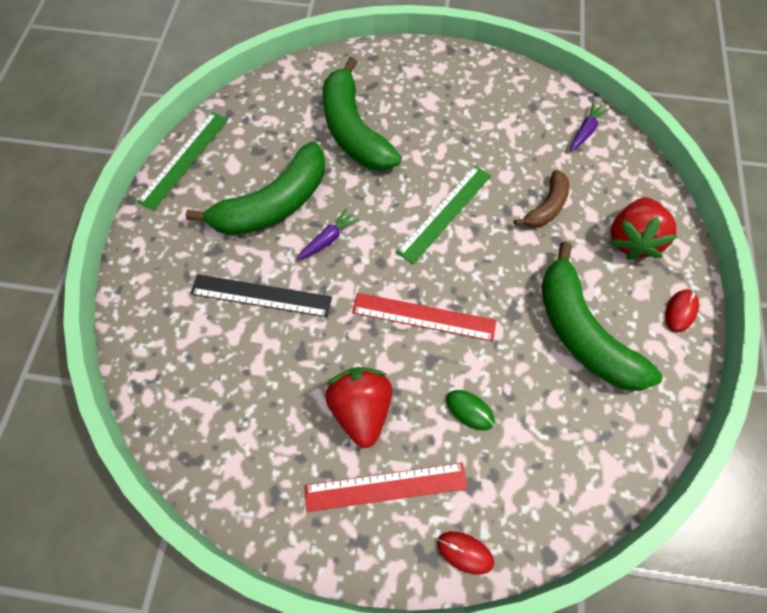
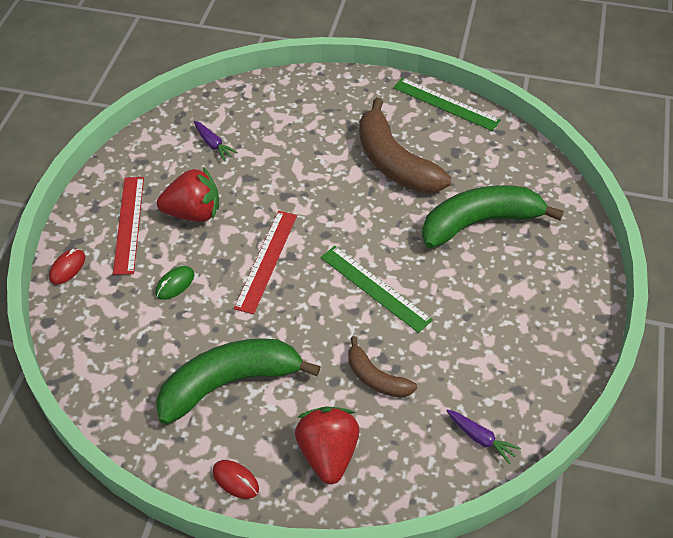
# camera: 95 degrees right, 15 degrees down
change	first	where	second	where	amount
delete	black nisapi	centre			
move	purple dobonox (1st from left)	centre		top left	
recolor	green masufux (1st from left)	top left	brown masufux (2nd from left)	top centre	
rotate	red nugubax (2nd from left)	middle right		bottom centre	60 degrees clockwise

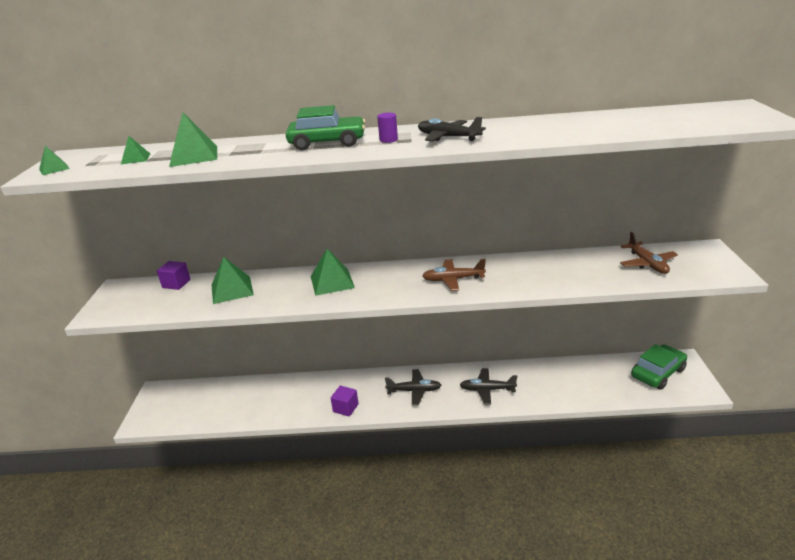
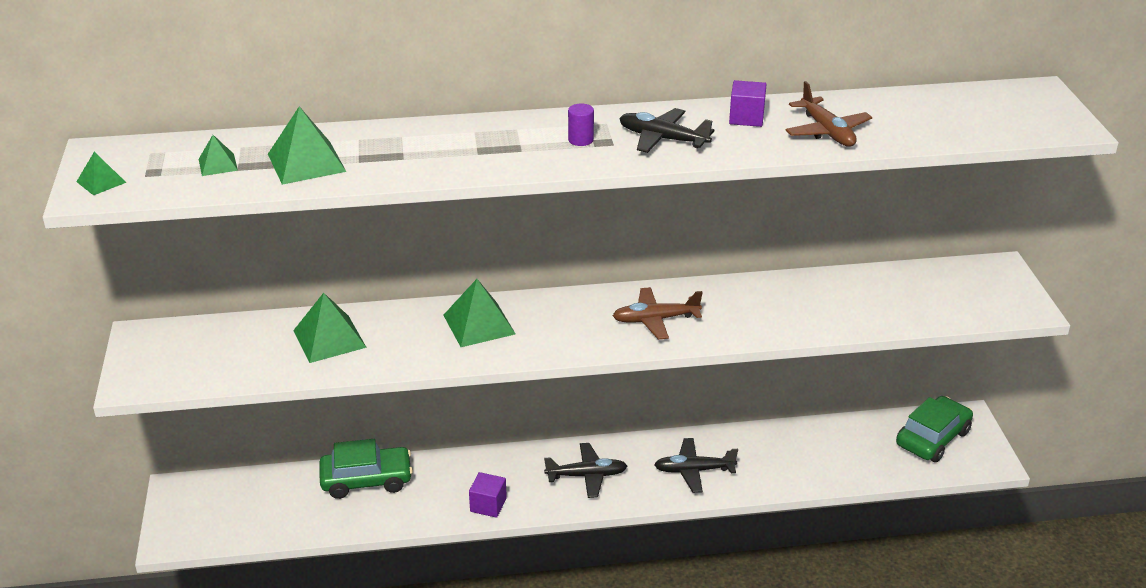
# camera: 10 degrees left, 5 degrees up
change	first	where	second	where	amount
move	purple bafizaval (1st from left in the first image)	middle left	purple bafizaval (2nd from left)	top centre	
move	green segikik (1st from left)	top centre		bottom left	
move	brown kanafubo (2nd from left)	middle right		top right	

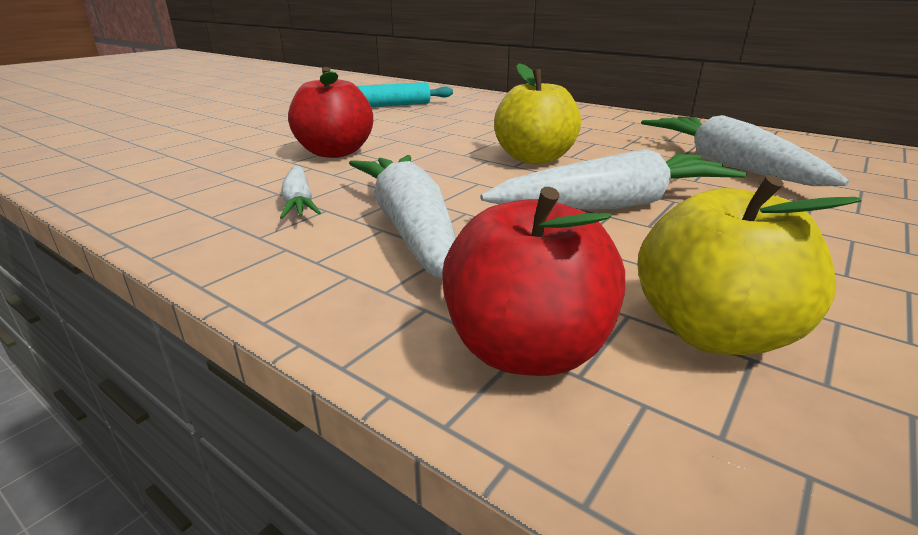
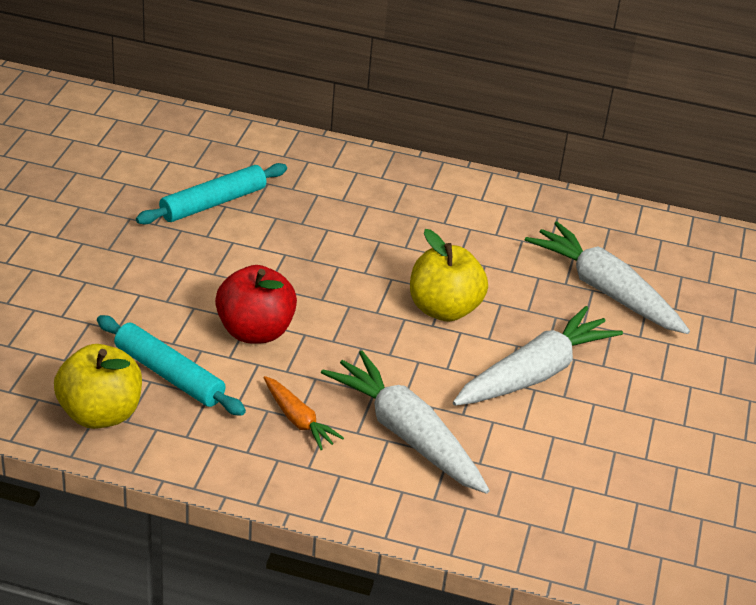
# camera: 25 degrees left, 10 degrees up
change	first	where	second	where	amount
delete	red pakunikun (2nd from left)	centre			
insert			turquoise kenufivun (1st from left)	middle left	
move	yellow pakunikun (2nd from left in the first image)	middle right	yellow pakunikun (1st from left)	middle left	
recolor	white dobonox (1st from left)	middle left	orange dobonox	bottom centre	

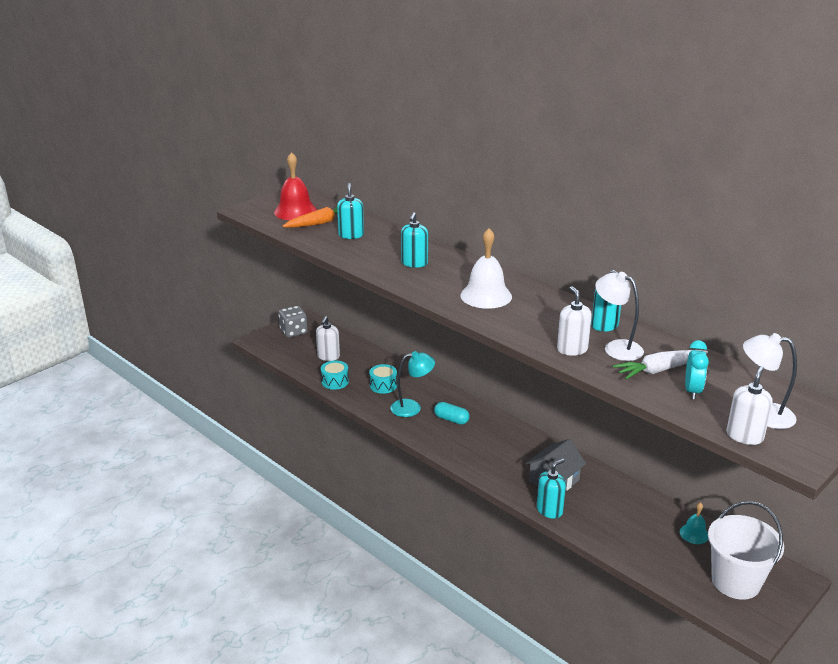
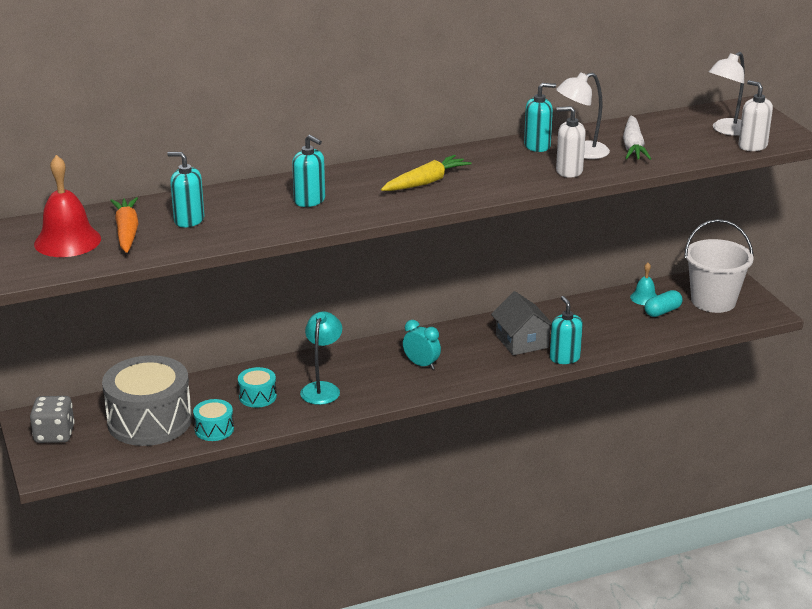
# camera: 65 degrees left, 0 degrees up
change	first	where	second	where	amount
move	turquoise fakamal	centre		middle right	
move	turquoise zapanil	middle right		centre	
replace	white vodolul (1st from left)	centre	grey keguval	middle left	
replace	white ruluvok	centre	yellow dobonox	top centre	

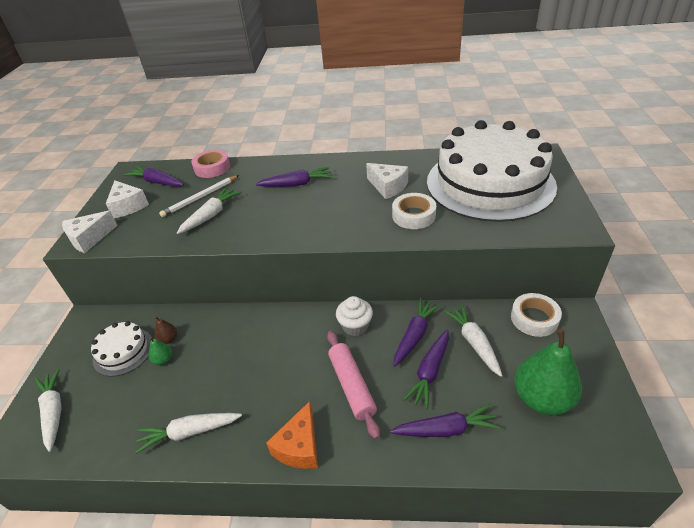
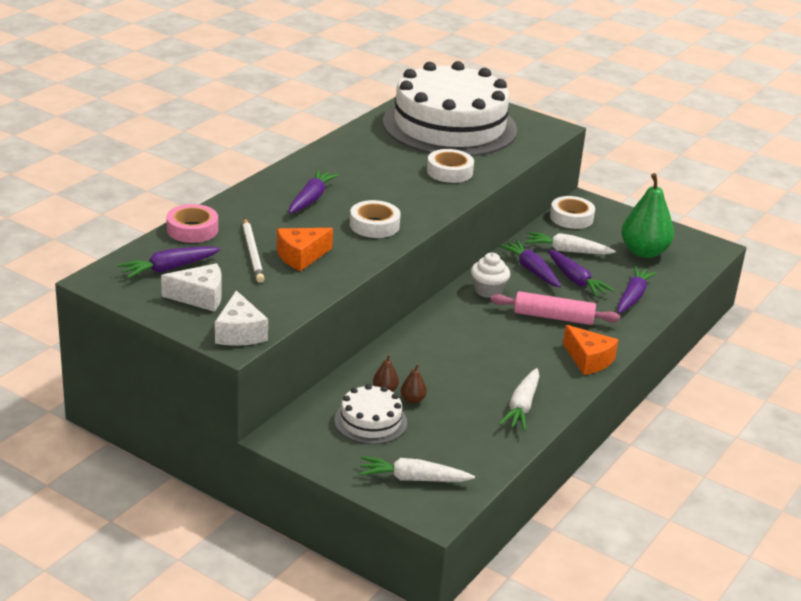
# camera: 65 degrees left, 10 degrees down
change	first	where	second	where	amount
delete	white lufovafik (3rd from left)	centre			
insert			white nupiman (1st from left)	centre	
replace	white dobonox (3rd from left)	middle left	orange lufovafik (1st from left)	centre	
recolor	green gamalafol (1st from left)	middle left	brown gamalafol (2nd from left)	centre	

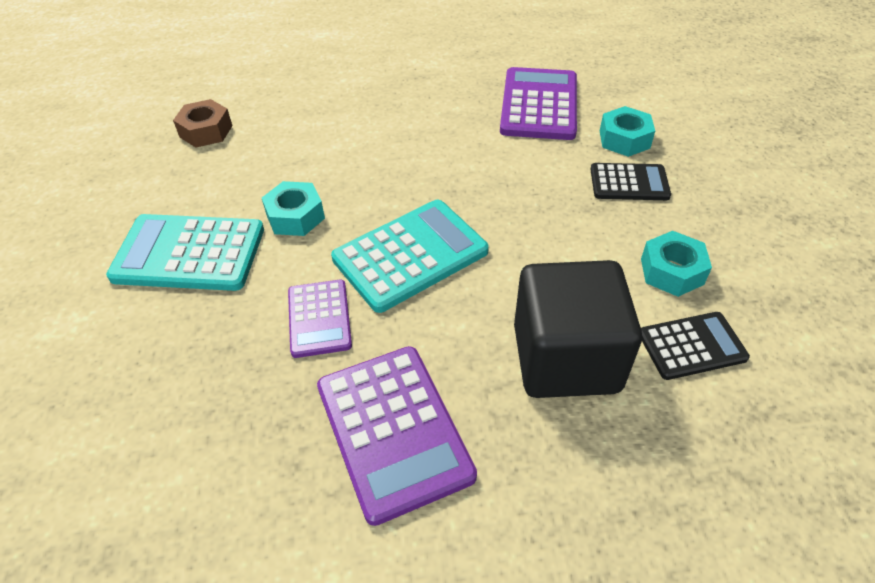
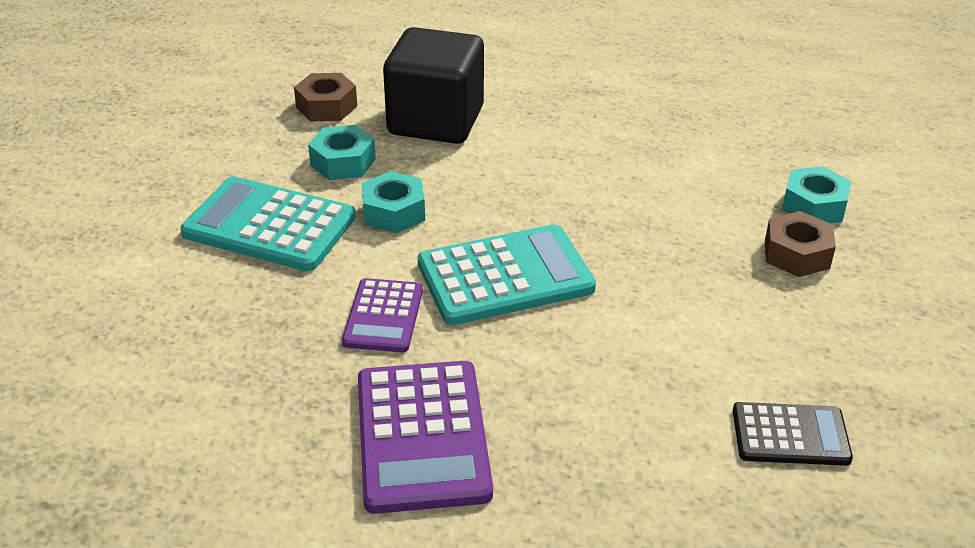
# camera: 15 degrees right, 10 degrees down
change	first	where	second	where	amount
delete	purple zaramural (3rd from left)	top centre			
move	black bafizaval	centre		top centre	
move	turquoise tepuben (3rd from left in the first image)	middle right	turquoise tepuben (1st from left)	top centre	
replace	black zaramural (1st from left)	top right	brown tepuben (2nd from left)	middle right	

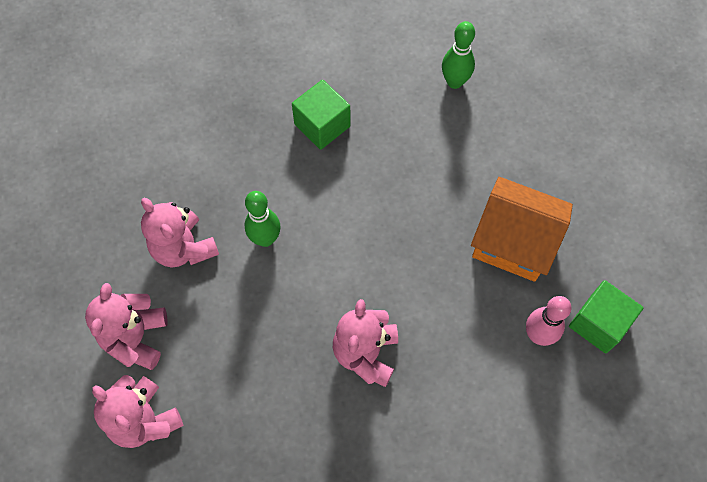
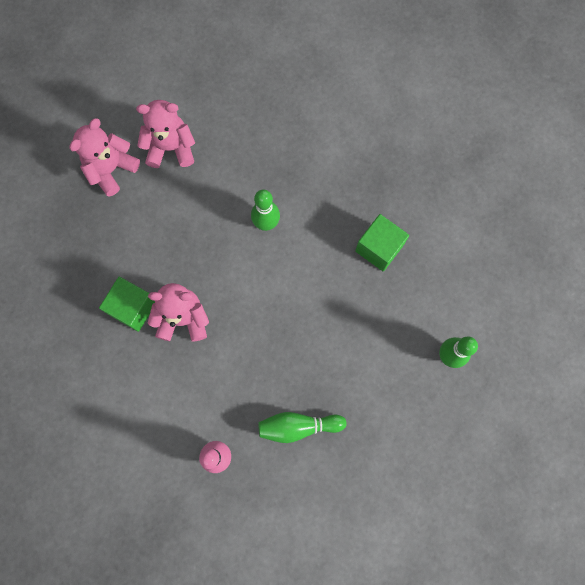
# camera: 80 degrees right, 10 degrees up
change	first	where	second	where	amount
delete	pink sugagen (3rd from left)	middle left			
move	green bafizaval (2nd from left in the first image)	middle right	green bafizaval (1st from left)	middle left	
replace	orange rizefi	middle right	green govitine (2nd from left)	bottom centre	

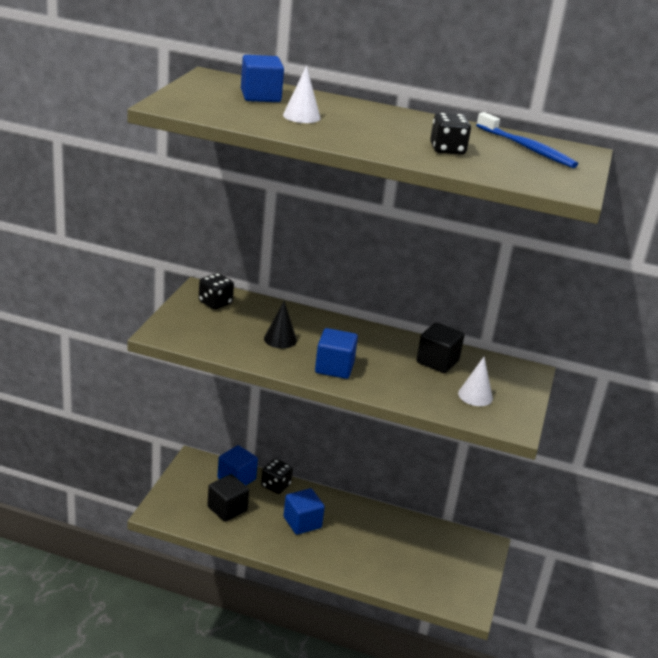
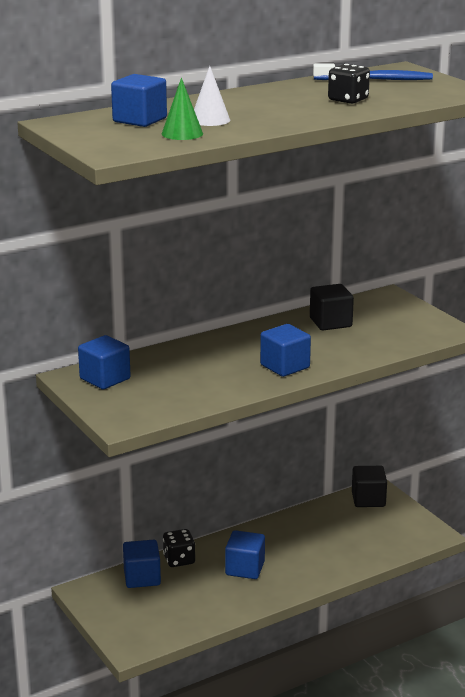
# camera: 45 degrees left, 5 degrees down
change	first	where	second	where	amount
delete	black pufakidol	centre			
delete	white pufakidol (2nd from left)	middle right			
insert			green pufakidol	top centre	
move	black bafizaval (1st from left in the first image)	bottom centre	black bafizaval (2nd from left)	bottom right	
replace	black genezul (1st from left)	middle left	blue bafizaval (1st from left)	middle left	

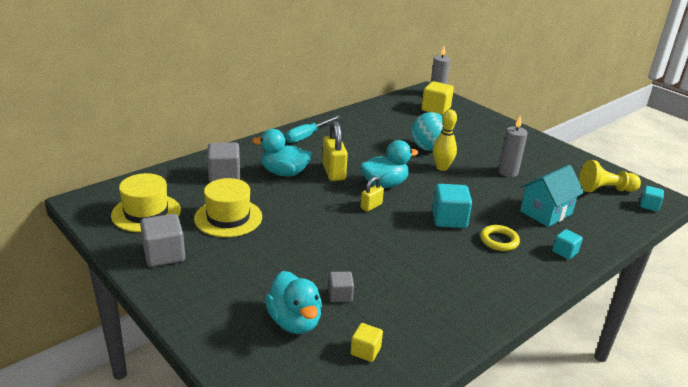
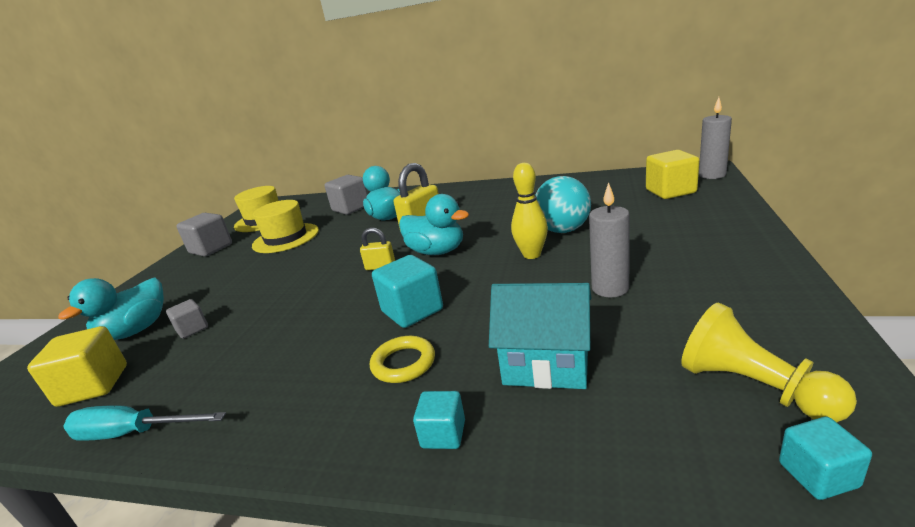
# camera: 60 degrees right, 5 degrees down
change	first	where	second	where	amount
move	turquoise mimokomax	centre		bottom left	
resize	yellow bafizaval (1st from left)	bottom centre		bottom left	x1.73

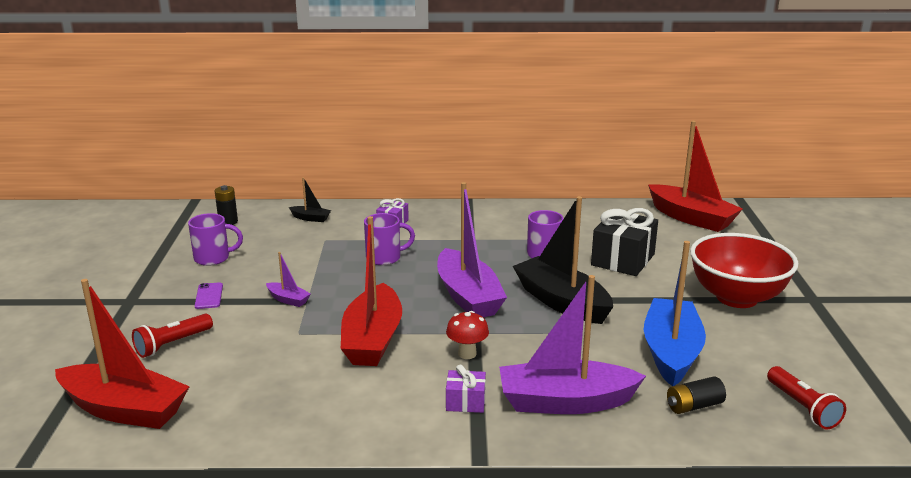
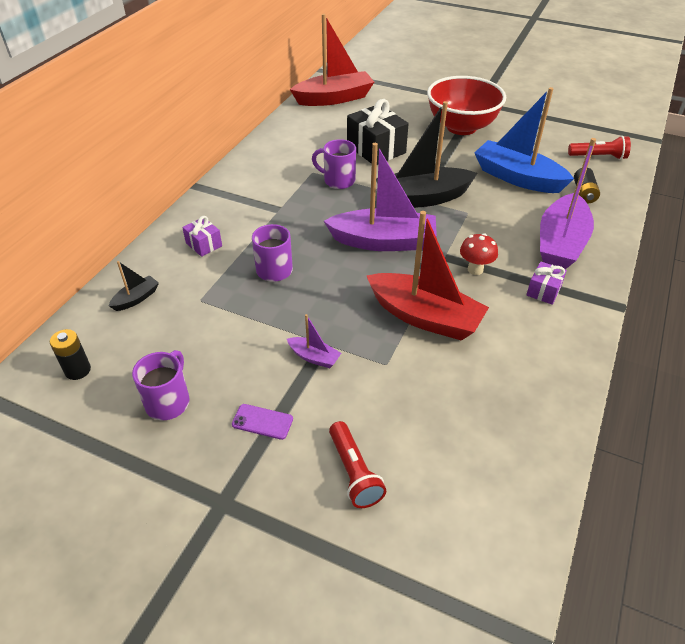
# camera: 65 degrees left, 20 degrees up
change	first	where	second	where	amount
delete	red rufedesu (1st from left)	bottom left			
rotate	purple rufedesu (1st from left)	middle left		centre	60 degrees clockwise

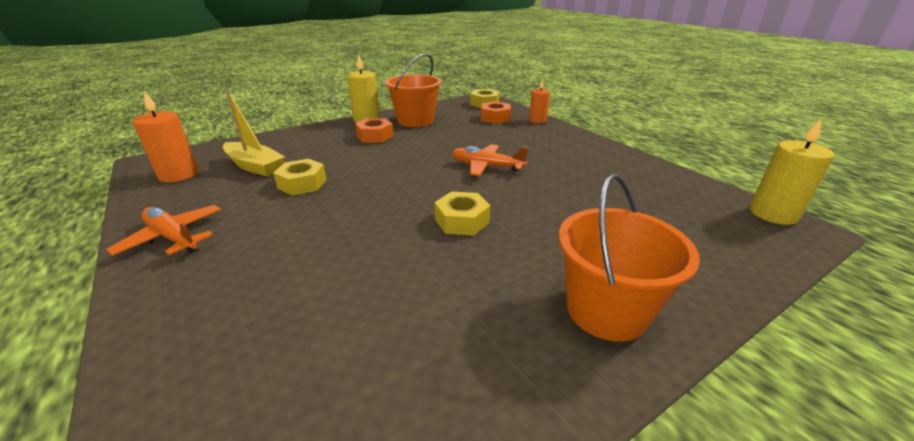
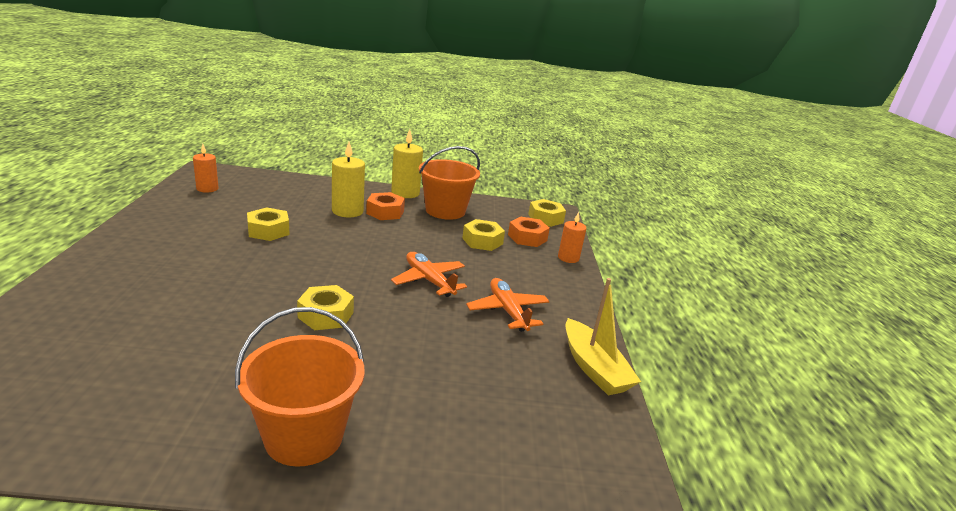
# camera: 30 degrees right, 5 degrees down
change	first	where	second	where	amount
insert			yellow tepuben (3rd from left)	centre	
move	orange kanafubo (1st from left in the first image)	middle left	orange kanafubo (2nd from left)	centre	
move	yellow rufedesu	top left		centre	
move	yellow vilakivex (2nd from left in the first image)	middle right	yellow vilakivex (1st from left)	centre	
resize	orange vilakivex (1st from left)	top left		top left	x0.66

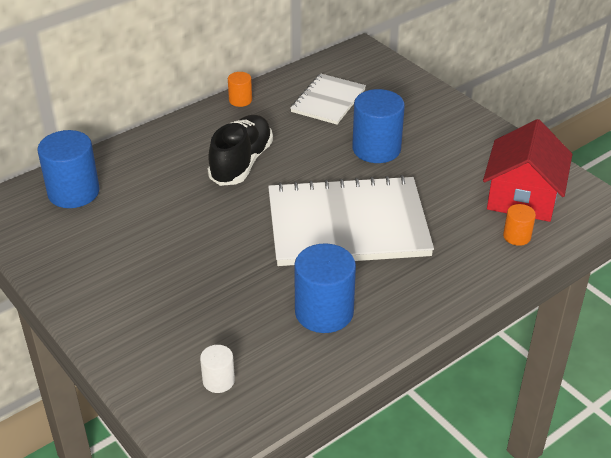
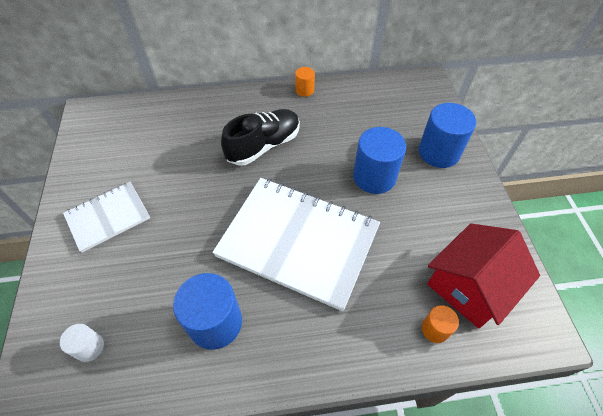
# camera: 30 degrees right, 15 degrees up
change	first	where	second	where	amount
move	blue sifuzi (1st from left in the first image)	middle left	blue sifuzi (3rd from left)	top right	
move	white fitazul (1st from left)	top centre		middle left	

